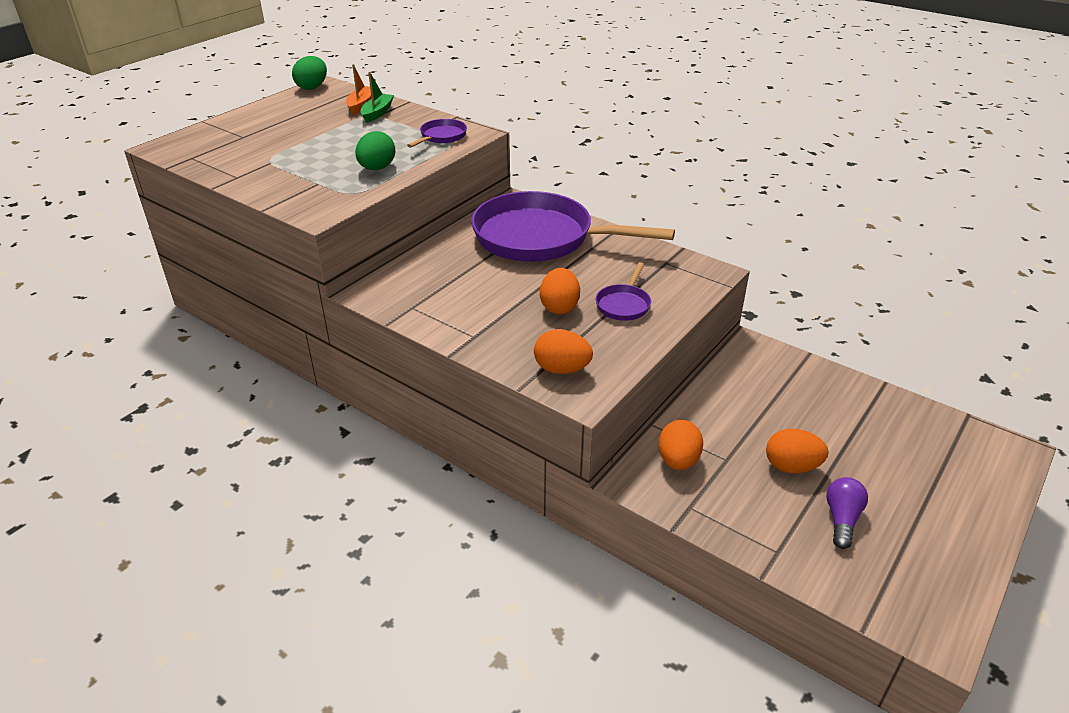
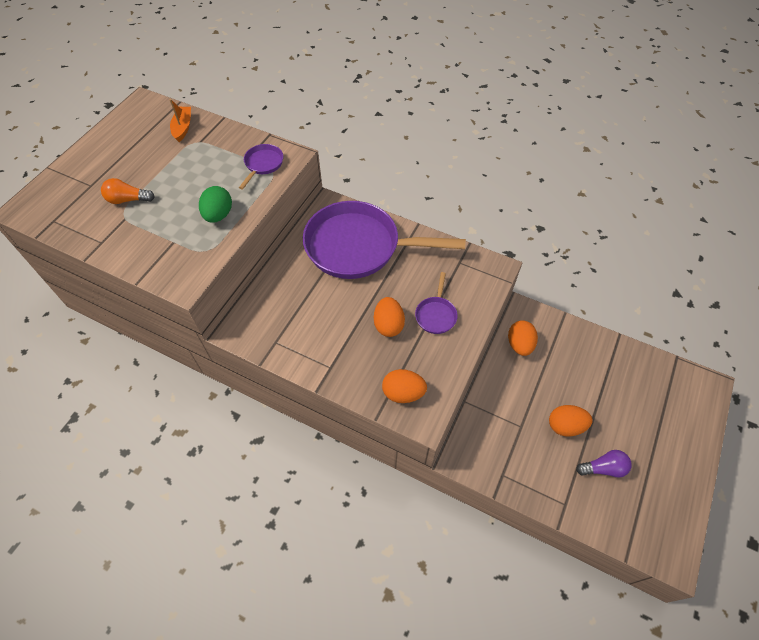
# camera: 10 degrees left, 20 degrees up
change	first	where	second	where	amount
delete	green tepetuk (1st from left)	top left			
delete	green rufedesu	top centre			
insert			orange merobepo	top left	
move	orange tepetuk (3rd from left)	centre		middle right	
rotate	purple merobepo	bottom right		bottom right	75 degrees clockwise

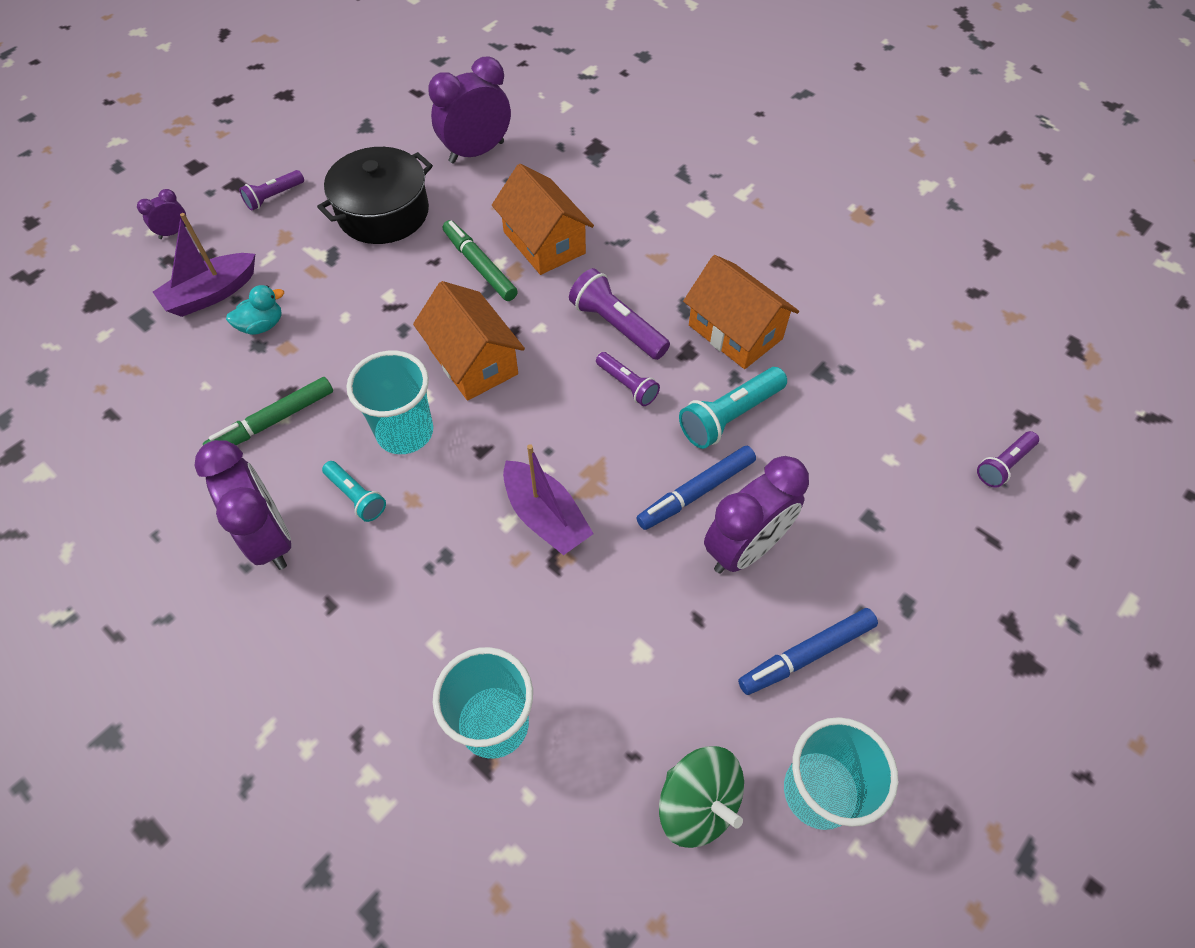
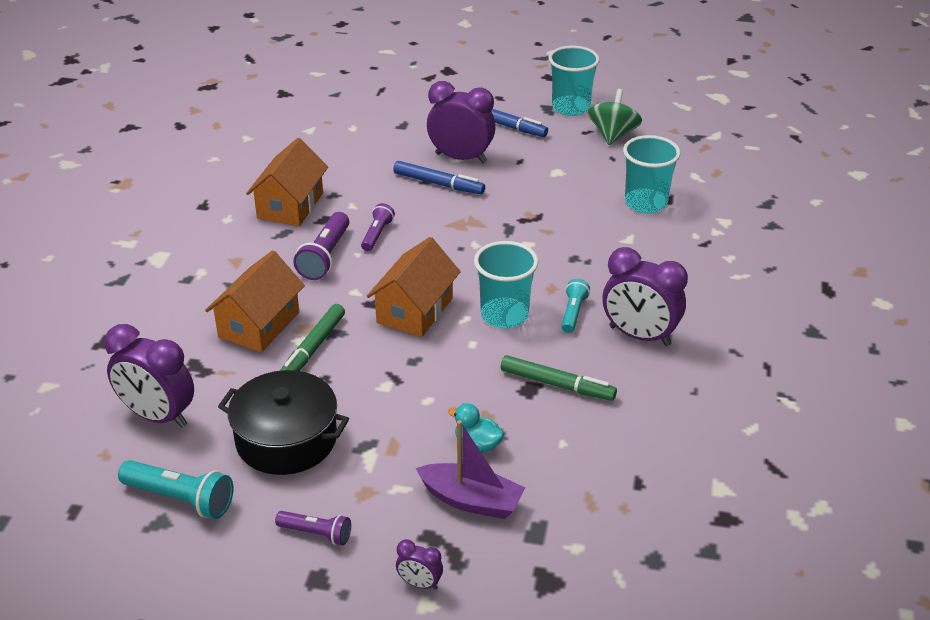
# camera: 120 degrees left, 20 degrees down
change	first	where	second	where	amount
delete	purple rufedesu (2nd from left)	centre			
delete	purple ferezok (4th from left)	middle right			
move	turquoise ferezok (2nd from left in the first image)	centre	turquoise ferezok (1st from left)	bottom left	
rotate	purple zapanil (2nd from left in the first image)	middle left	purple zapanil (4th from left)	middle right	90 degrees counterclockwise

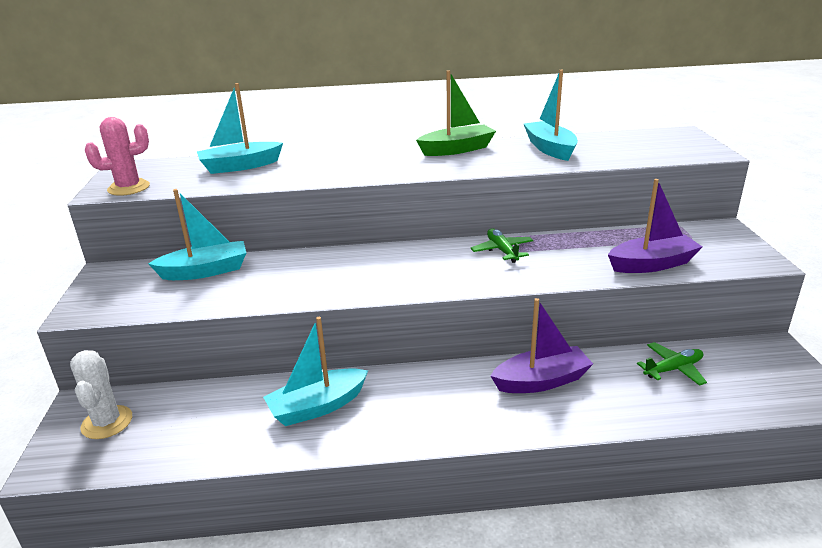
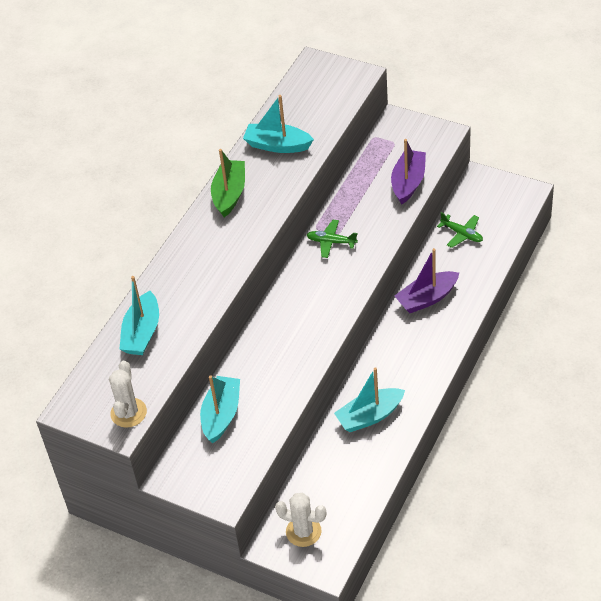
# camera: 55 degrees left, 20 degrees up
change	first	where	second	where	amount
recolor	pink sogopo	top left	white sogopo (1st from left)	middle left	
rotate	turquoise rufedesu (3rd from left in the first image)	bottom centre	turquoise rufedesu (4th from left)	centre	60 degrees clockwise
rotate	purple rufedesu (1st from left in the first image)	centre	purple rufedesu (2nd from left)	middle right	135 degrees counterclockwise
rotate	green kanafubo (2nd from left)	middle right		middle right	120 degrees clockwise

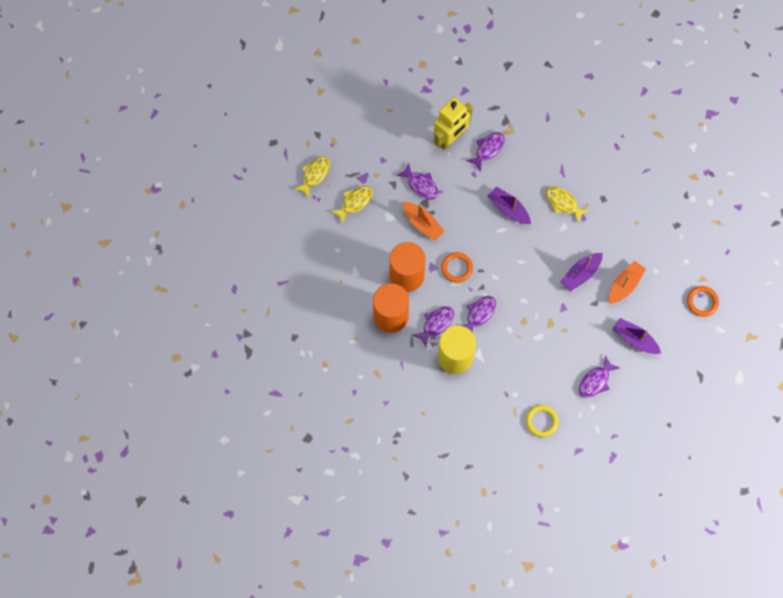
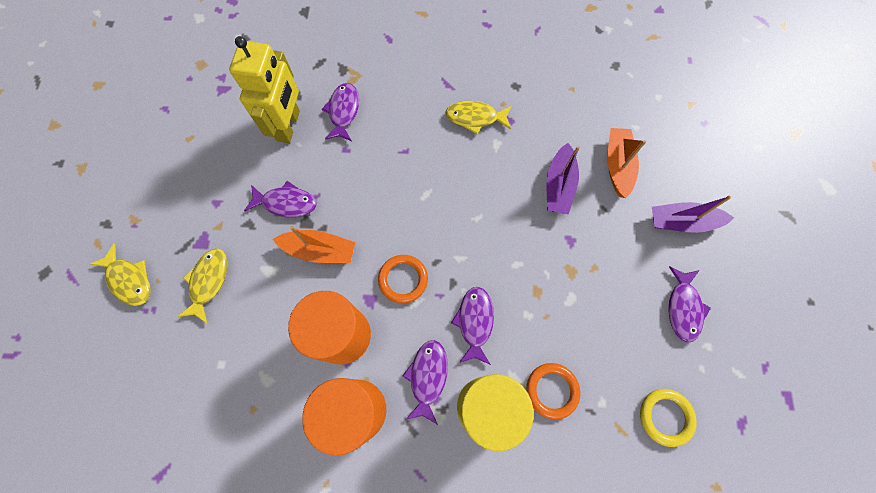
# camera: 35 degrees left, 0 degrees up
change	first	where	second	where	amount
delete	purple rufedesu (1st from left)	centre			
move	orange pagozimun (2nd from left)	middle right		bottom centre	
rotate	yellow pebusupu (1st from left)	top centre		middle left	135 degrees clockwise

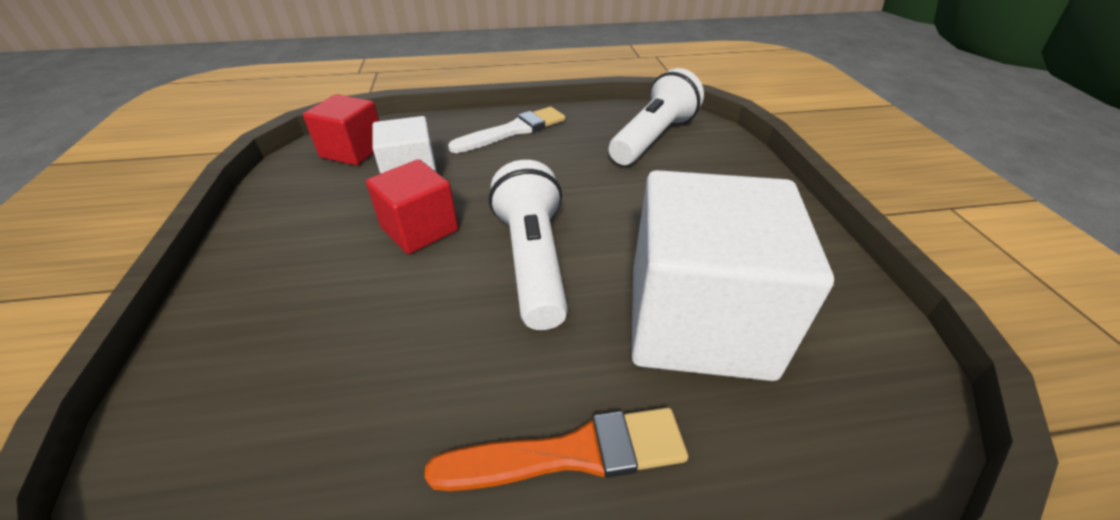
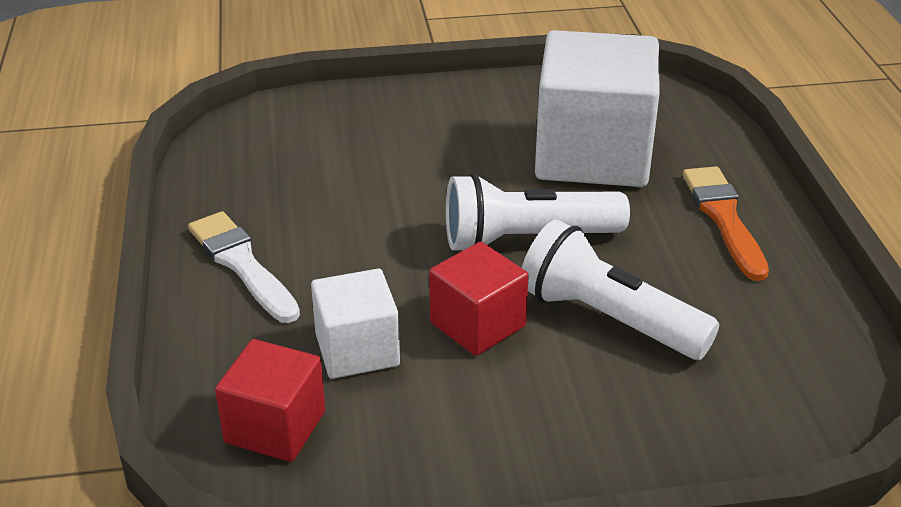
# camera: 90 degrees left, 5 degrees down
change	first	where	second	where	amount
move	white ferezok (2nd from left)	top centre		middle right	

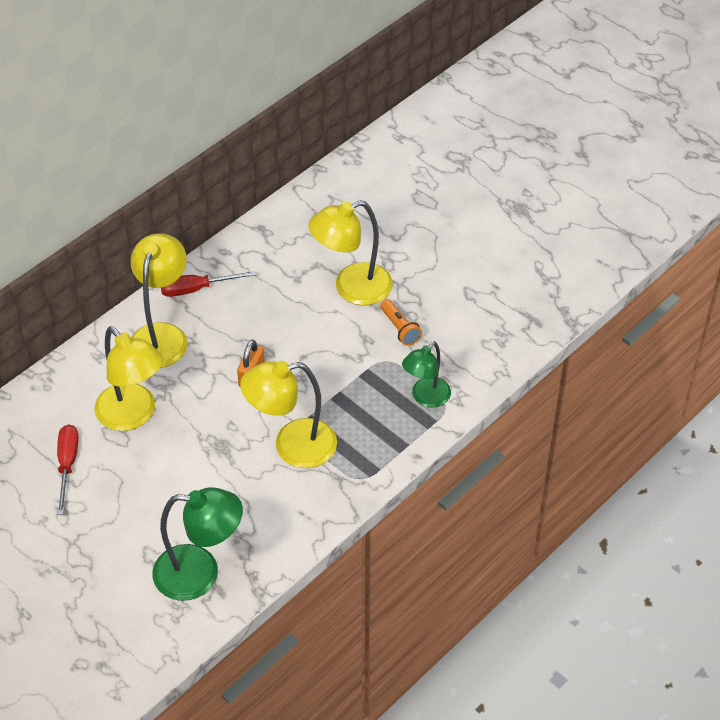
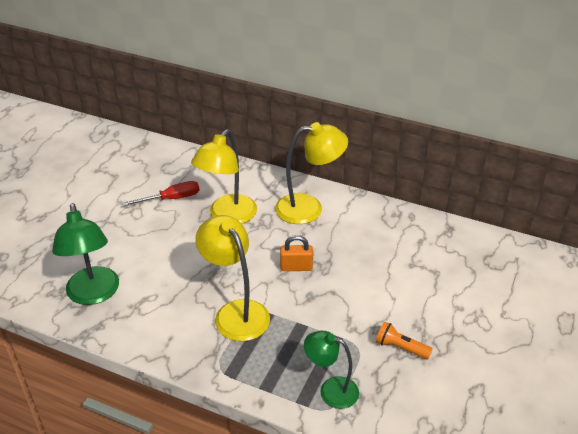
# camera: 70 degrees right, 10 degrees down
change	first	where	second	where	amount
delete	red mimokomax (2nd from left)	middle left			
delete	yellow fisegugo (4th from left)	centre			
rotate	orange ferezok	centre		bottom right	75 degrees clockwise

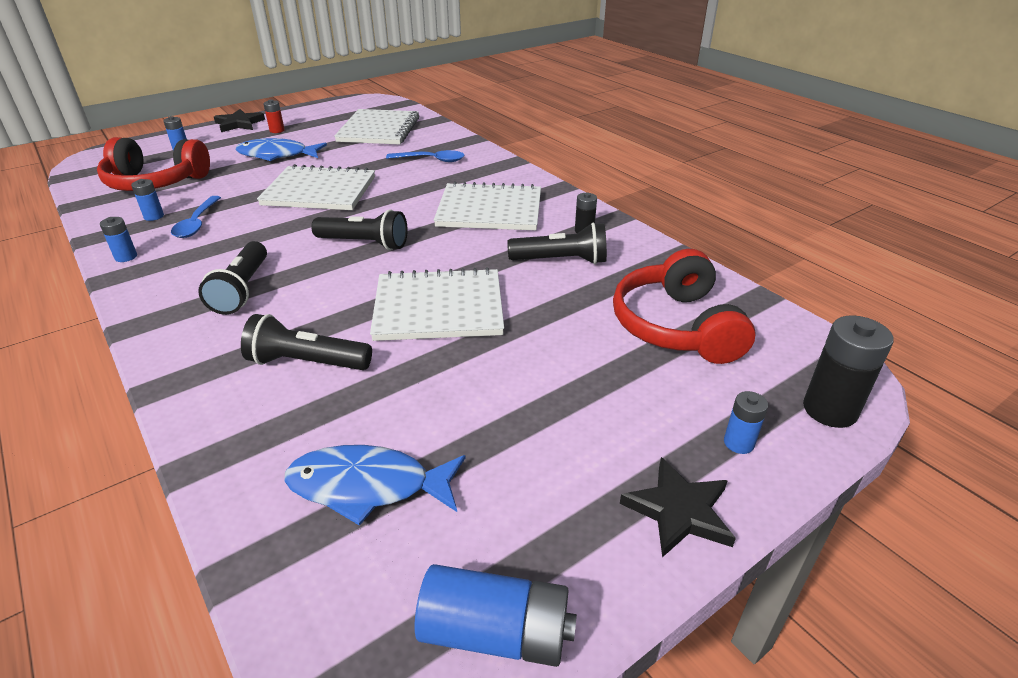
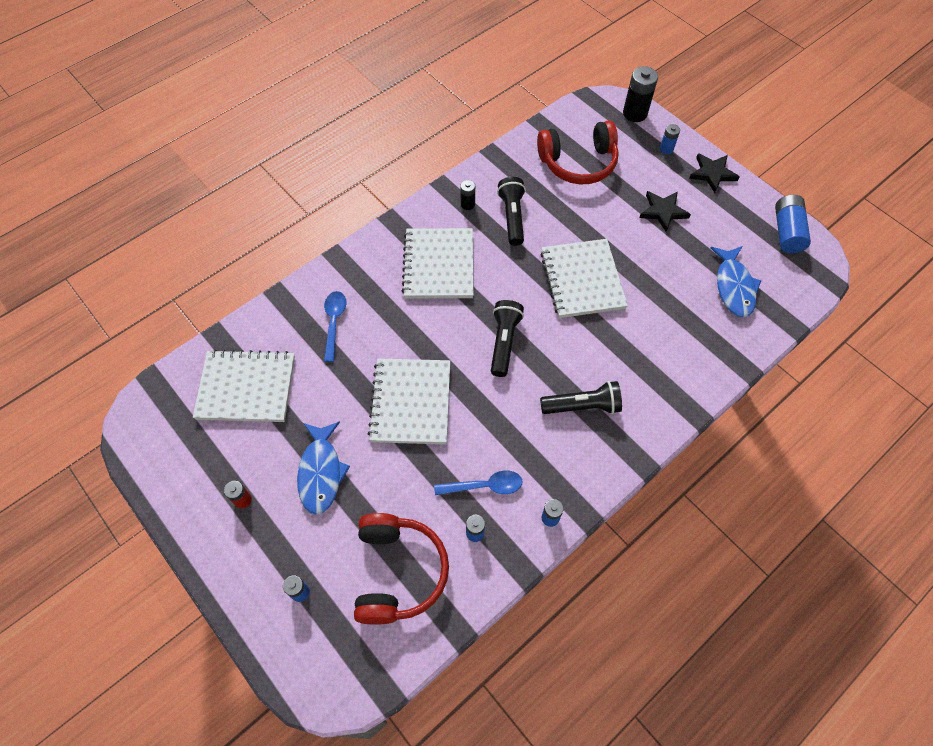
# camera: 95 degrees left, 25 degrees up
change	first	where	second	where	amount
delete	black ferezok (2nd from left)	middle left			
move	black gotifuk (1st from left)	top left		top right	

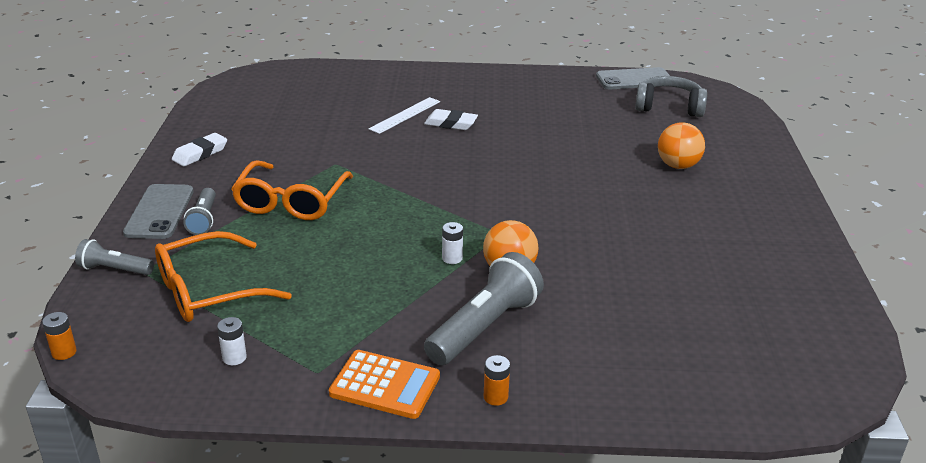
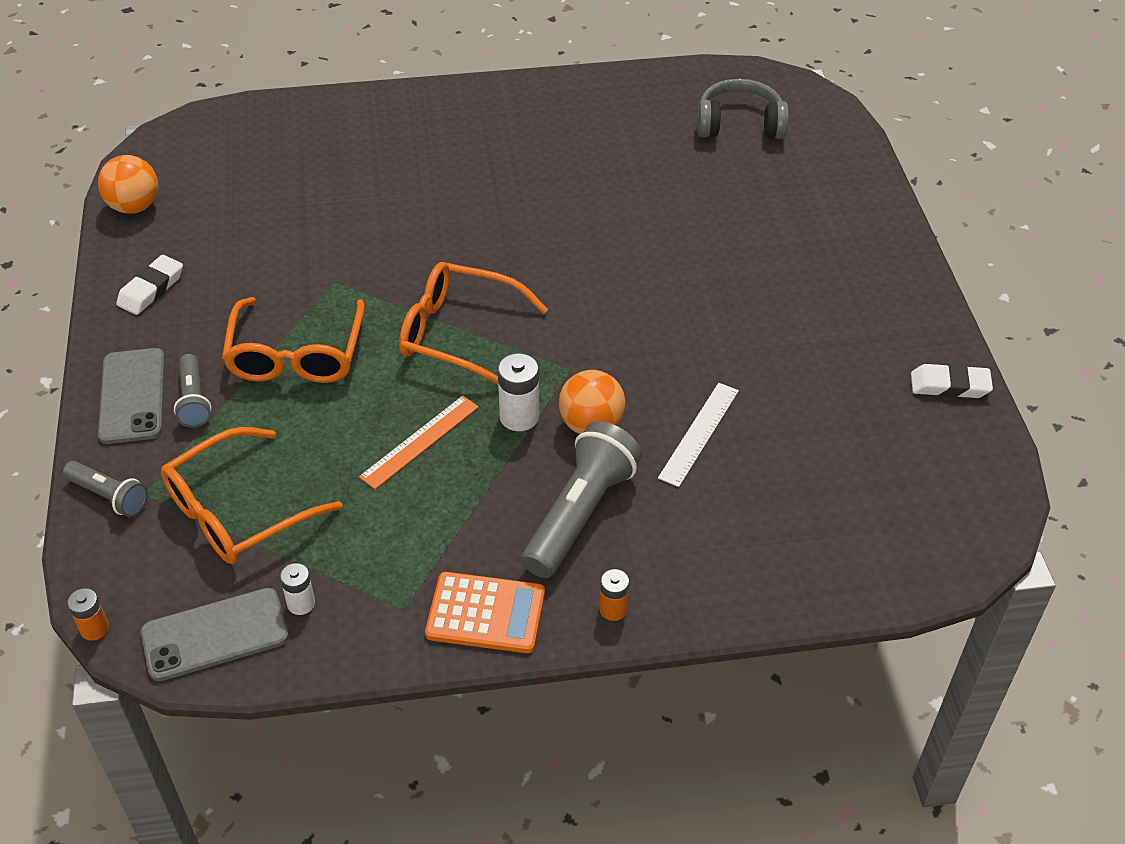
# camera: 10 degrees left, 15 degrees up
change	first	where	second	where	amount
insert			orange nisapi	centre	
insert			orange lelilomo (3rd from left)	centre	
move	white nisapi	top centre		centre	
move	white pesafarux (2nd from left)	top centre		middle right	
move	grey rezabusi (2nd from left)	top right		bottom left	
move	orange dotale (2nd from left in the first image)	top right	orange dotale (1st from left)	top left	
rotate	grey ferezok (1st from left)	middle left		middle left	150 degrees counterclockwise
resize	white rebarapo (2nd from left)	centre		centre	x1.59

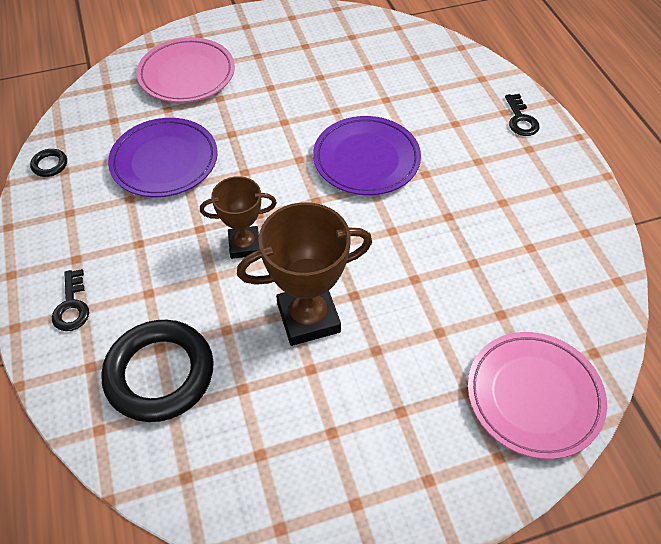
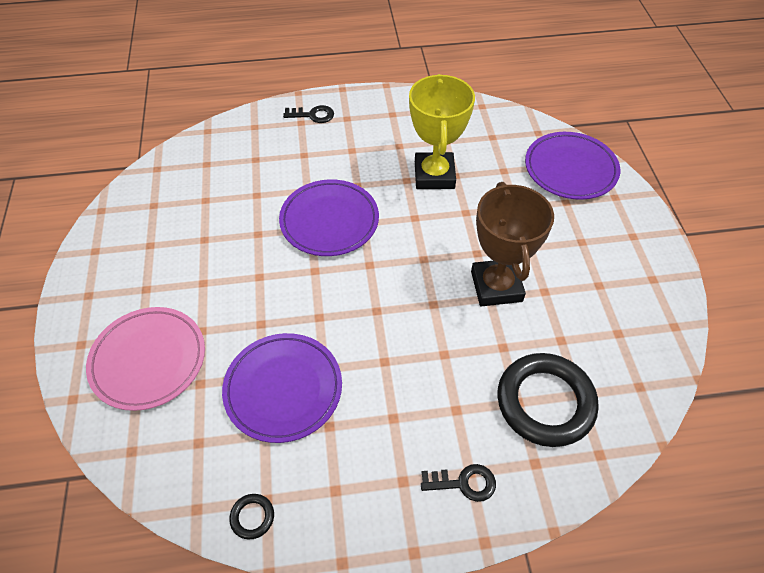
# camera: 80 degrees left, 0 degrees up
change	first	where	second	where	amount
delete	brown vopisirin (1st from left)	centre			
insert			yellow vopisirin	top centre	
recolor	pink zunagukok (2nd from left)	bottom right	purple zunagukok (3rd from left)	top right	

